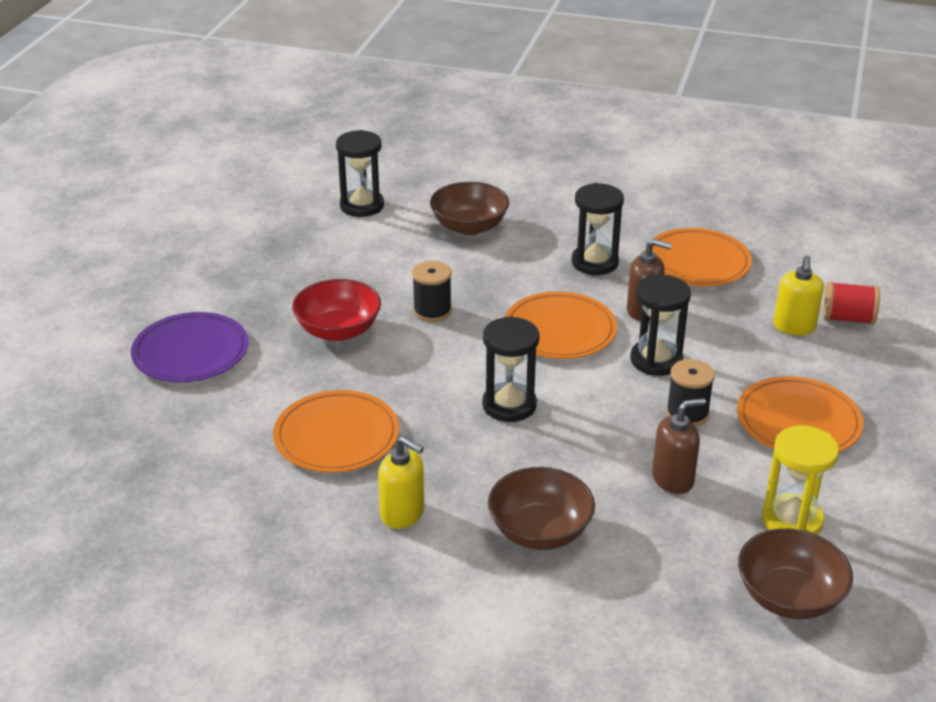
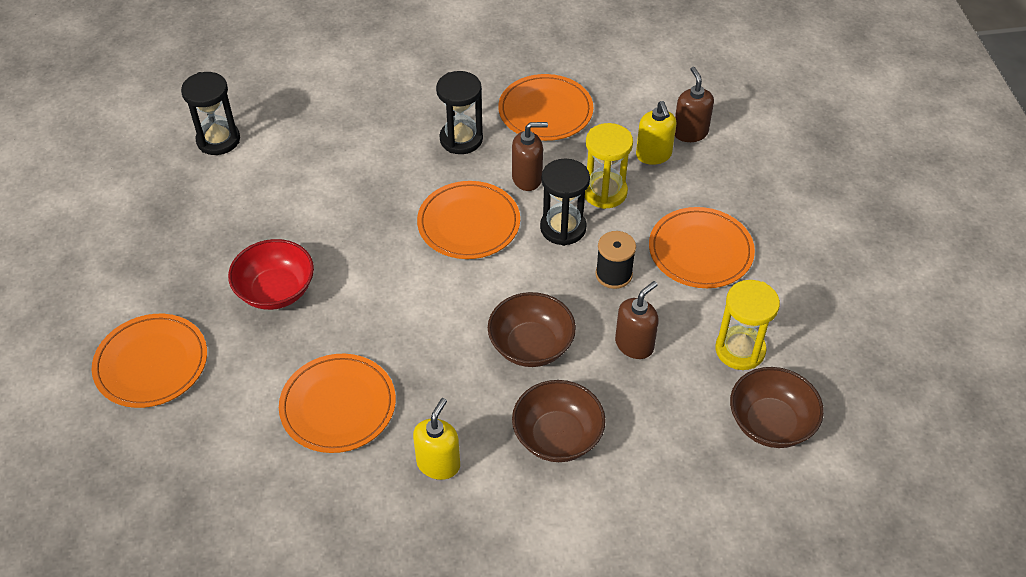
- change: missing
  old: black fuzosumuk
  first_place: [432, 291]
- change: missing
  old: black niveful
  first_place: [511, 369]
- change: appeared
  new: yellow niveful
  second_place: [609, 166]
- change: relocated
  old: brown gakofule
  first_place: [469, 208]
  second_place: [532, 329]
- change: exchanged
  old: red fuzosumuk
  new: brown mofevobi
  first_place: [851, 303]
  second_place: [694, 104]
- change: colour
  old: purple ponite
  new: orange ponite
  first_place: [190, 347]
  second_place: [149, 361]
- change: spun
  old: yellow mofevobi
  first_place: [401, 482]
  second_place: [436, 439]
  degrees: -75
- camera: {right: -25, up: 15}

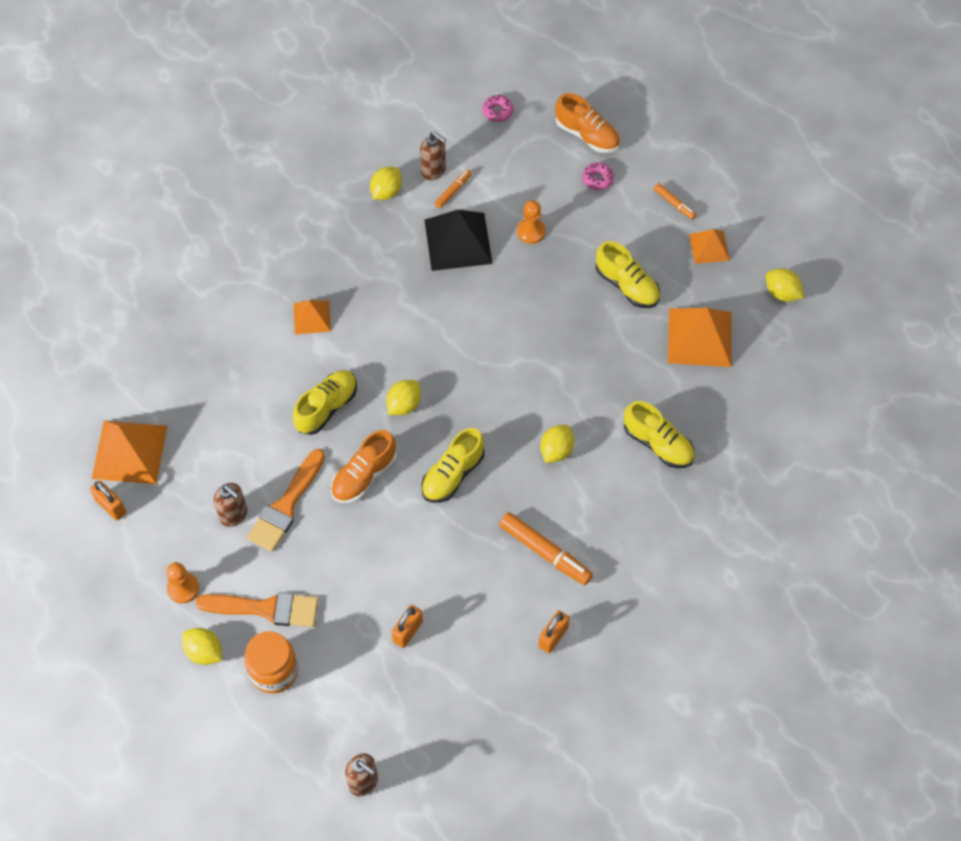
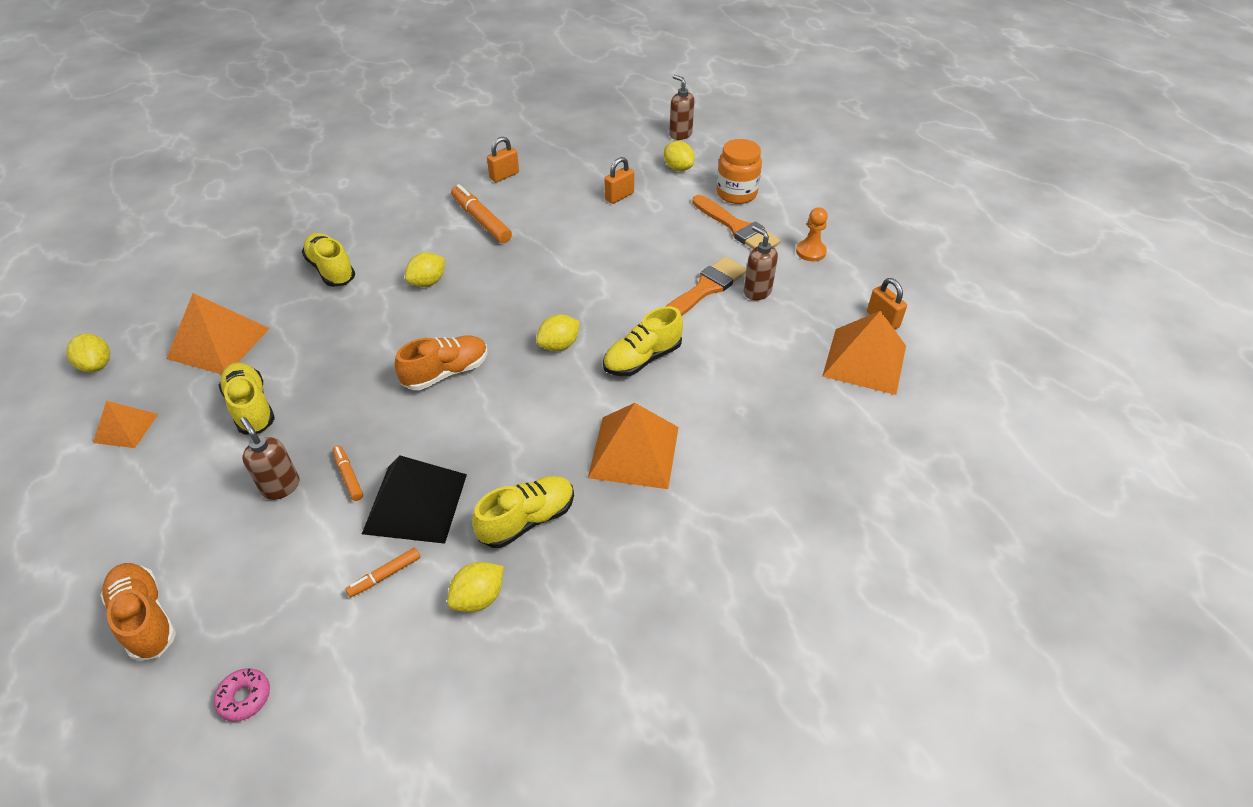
- change: missing
  old: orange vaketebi
  first_place: [531, 222]
- change: missing
  old: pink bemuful
  first_place: [598, 176]
- change: relocated
  old: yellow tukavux
  first_place: [202, 646]
  second_place: [679, 156]
- change: relocated
  old: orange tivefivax
  first_place: [364, 466]
  second_place: [441, 362]
- change: relocated
  old: brown mofevobi
  first_place: [433, 155]
  second_place: [269, 458]
- change: relocated
  old: yellow tivefivax
  first_place: [452, 465]
  second_place: [523, 512]
- change: relocated
  old: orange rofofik
  first_place: [675, 201]
  second_place: [348, 473]
- change: spun
  old: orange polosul
  first_place: [256, 609]
  second_place: [736, 222]
  degrees: -150
- change: size
  old: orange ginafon
  first_place: [312, 317]
  second_place: [633, 446]
  factor: 1.74
- camera: {right: -165, up: -15}

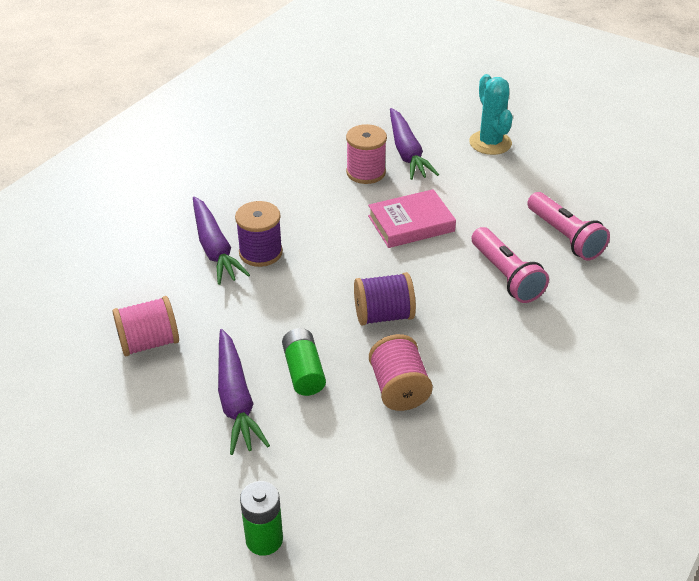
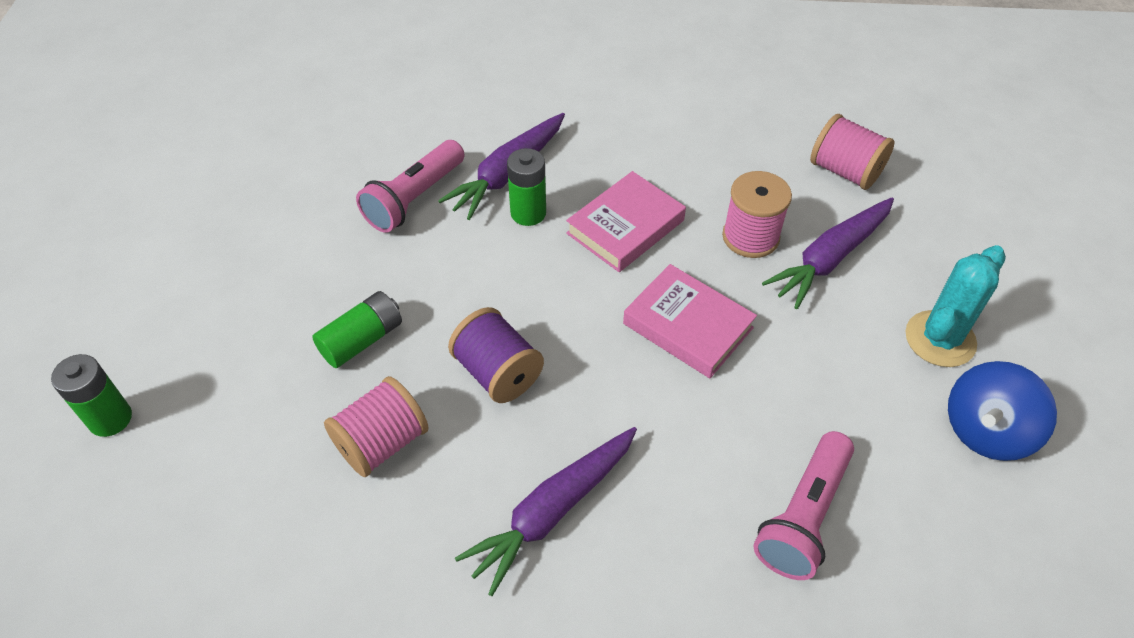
- change: appeared
  new: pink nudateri
  second_place: [626, 221]
- change: appeared
  new: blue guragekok
  second_place: [1002, 411]
- change: relocated
  old: pink fuzosumuk
  first_place: [145, 326]
  second_place: [852, 152]
- change: relocated
  old: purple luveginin
  first_place: [244, 392]
  second_place: [546, 511]
- change: relocated
  old: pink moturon
  first_place: [510, 265]
  second_place: [410, 186]
- change: exchanged
  old: purple fuzosumuk
  new: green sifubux
  first_place: [259, 234]
  second_place: [526, 187]
- camera: {right: 60, up: 10}

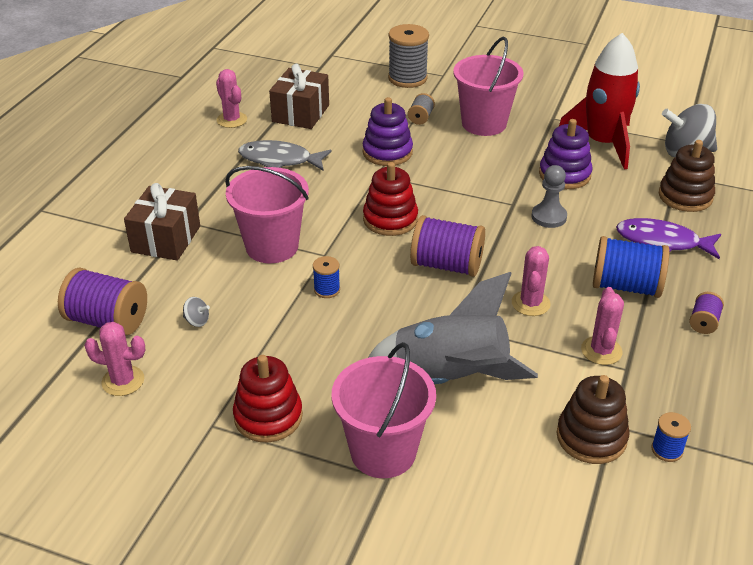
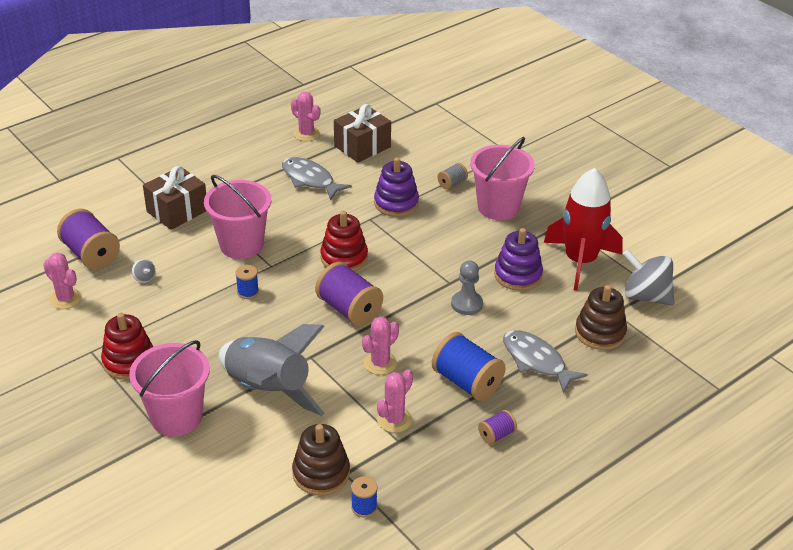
- change: missing
  old: grey fuzosumuk
  first_place: [408, 56]
- change: colour
  old: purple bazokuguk
  new: grey bazokuguk
  first_place: [668, 238]
  second_place: [545, 361]
- change: spun
  old: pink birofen
  first_place: [231, 98]
  second_place: [305, 116]
  degrees: -45
- camera: {right: 30, up: 0}

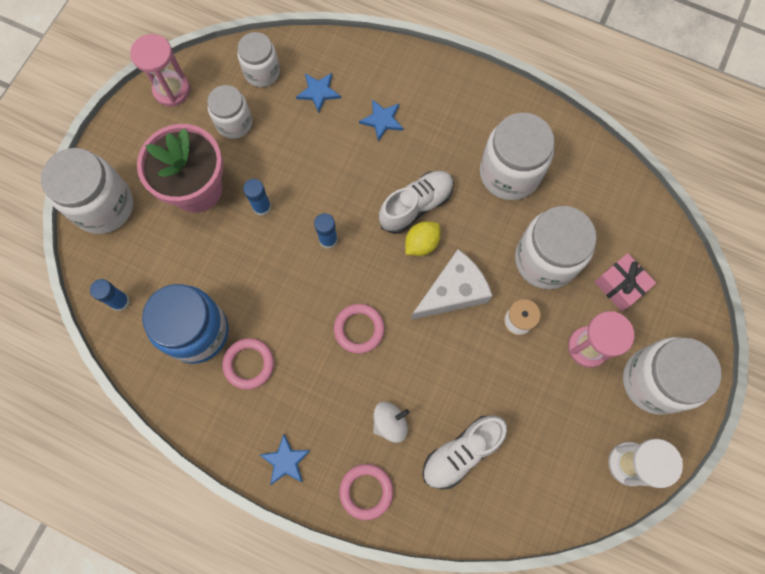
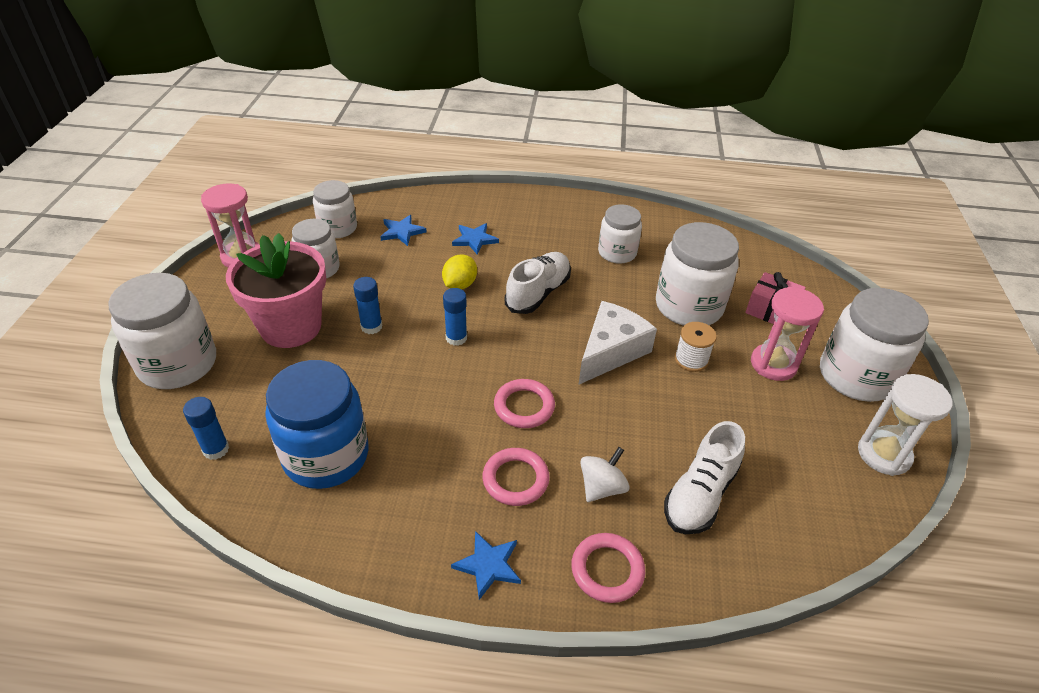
- change: relocated
  old: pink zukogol
  first_place: [248, 364]
  second_place: [516, 477]
- change: relocated
  old: yellow tukavux
  first_place: [423, 238]
  second_place: [459, 271]
- change: size
  old: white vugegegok
  first_place: [517, 156]
  second_place: [620, 234]
  factor: 0.62
- camera: {right: -20, up: -30}

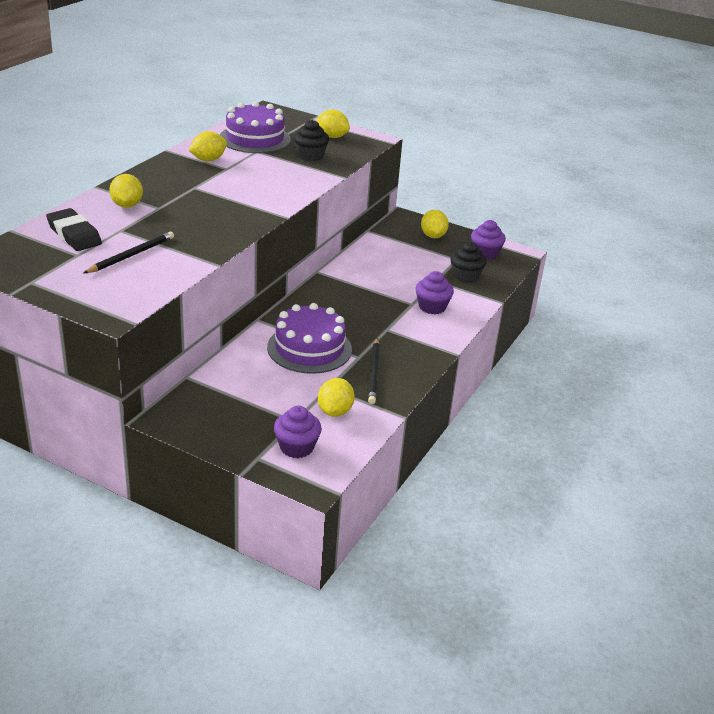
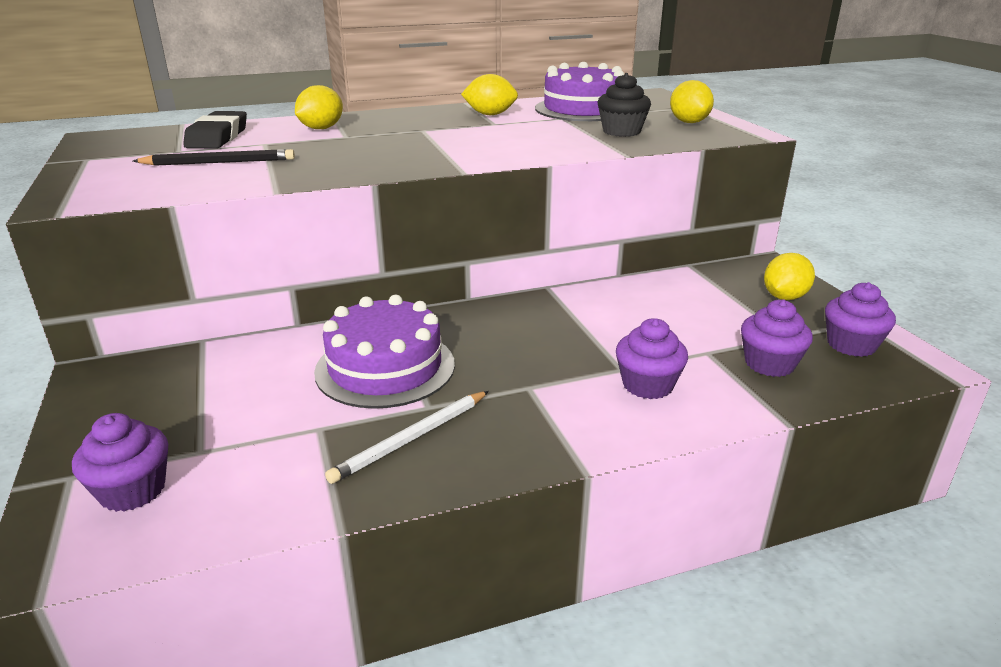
- change: missing
  old: yellow tukavux
  first_place: [336, 397]
- change: colour
  old: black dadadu
  new: white dadadu
  first_place: [374, 371]
  second_place: [407, 437]
- change: colour
  old: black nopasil
  new: purple nopasil
  first_place: [468, 262]
  second_place: [777, 338]
- camera: {right: 45, up: -5}

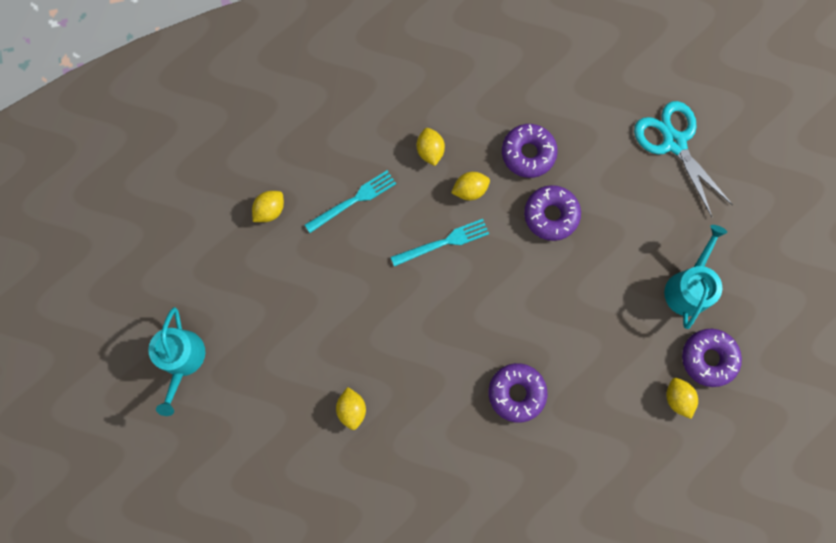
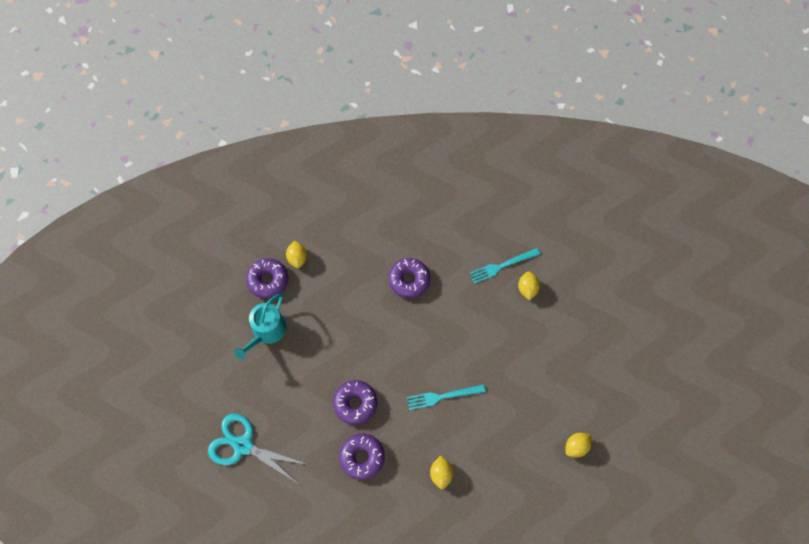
- change: missing
  old: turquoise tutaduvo
  first_place: [176, 361]
- change: missing
  old: yellow tukavux
  first_place: [470, 186]
- change: relocated
  old: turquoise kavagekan
  first_place: [350, 201]
  second_place: [505, 266]
- change: spun
  old: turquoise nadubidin
  first_place: [683, 159]
  second_place: [258, 448]
  degrees: 135
- camera: {right: -170, up: -10}

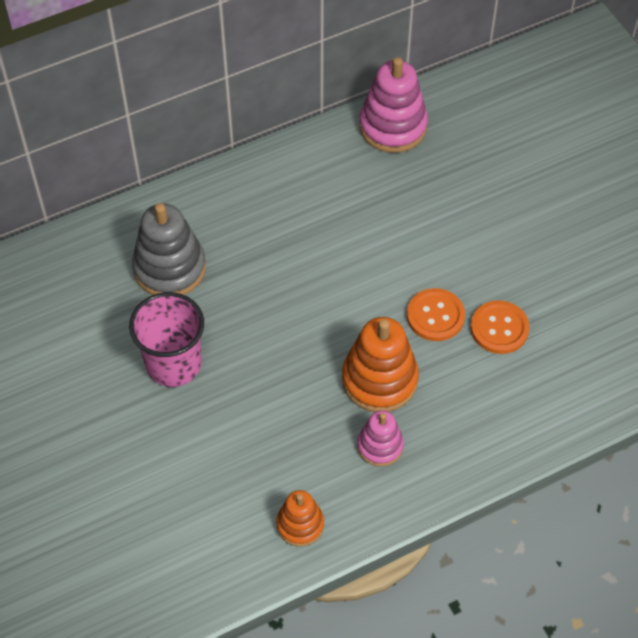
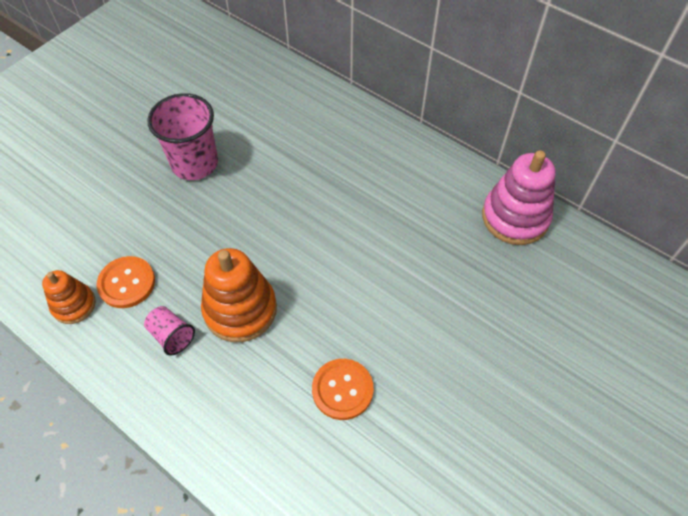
- change: missing
  old: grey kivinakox
  first_place: [169, 249]
- change: relocated
  old: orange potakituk
  first_place: [436, 314]
  second_place: [126, 282]
- change: exchanged
  old: pink kivinakox
  new: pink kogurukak
  first_place: [380, 438]
  second_place: [169, 331]
- camera: {right: 65, up: 0}

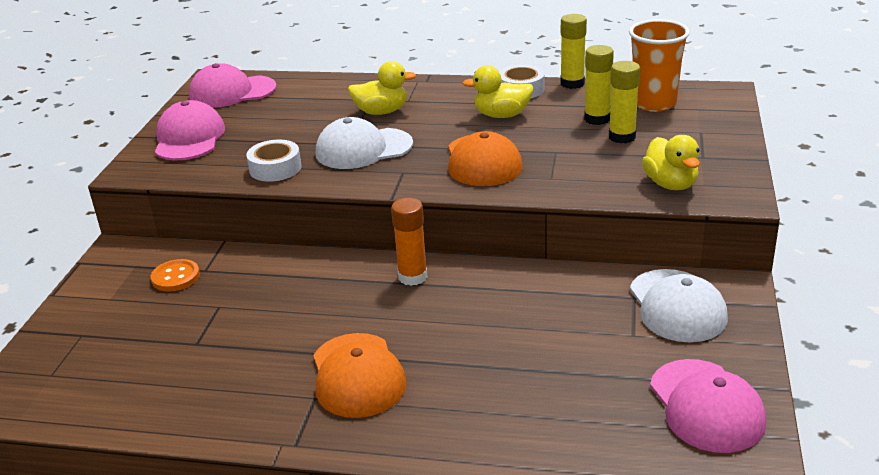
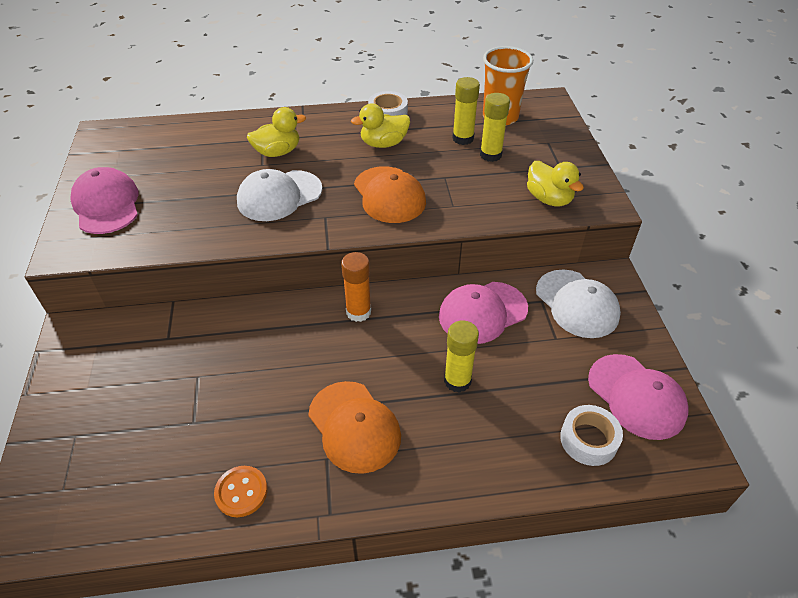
- change: relocated
  old: orange potakituk
  first_place: [175, 275]
  second_place: [241, 491]
- change: relocated
  old: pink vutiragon
  first_place: [233, 85]
  second_place: [483, 313]
- change: relocated
  old: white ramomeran
  first_place: [273, 161]
  second_place: [591, 435]
- change: relocated
  old: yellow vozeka
  first_place: [573, 51]
  second_place: [461, 356]
- camera: {right: -20, up: 15}

